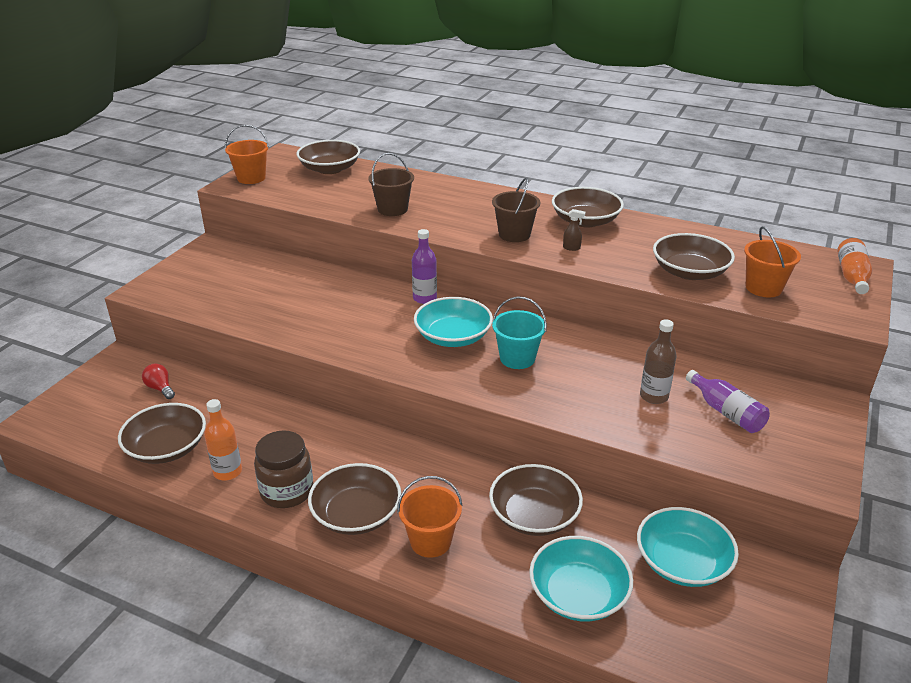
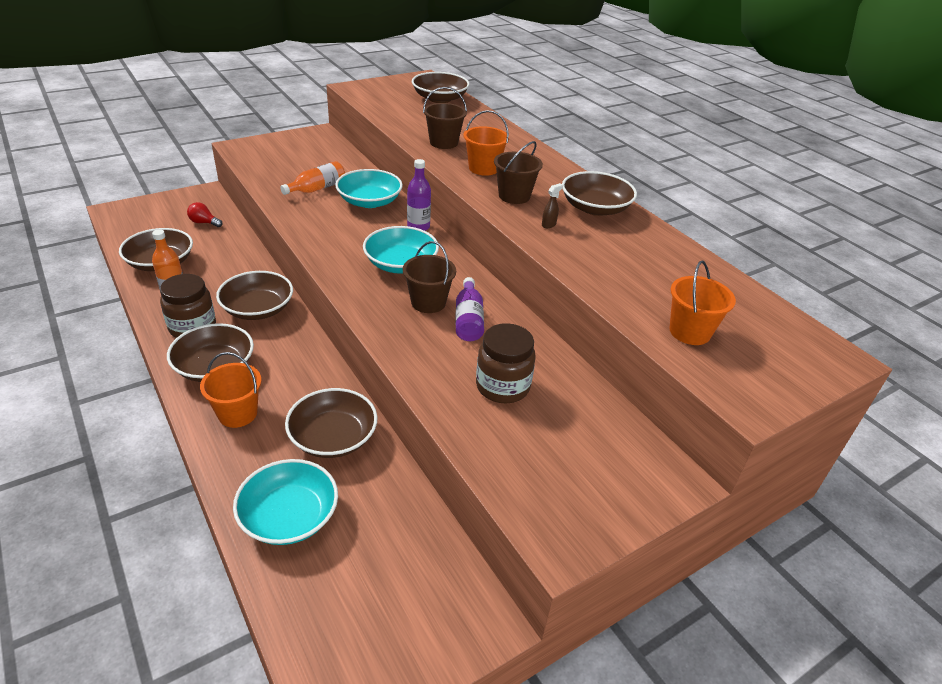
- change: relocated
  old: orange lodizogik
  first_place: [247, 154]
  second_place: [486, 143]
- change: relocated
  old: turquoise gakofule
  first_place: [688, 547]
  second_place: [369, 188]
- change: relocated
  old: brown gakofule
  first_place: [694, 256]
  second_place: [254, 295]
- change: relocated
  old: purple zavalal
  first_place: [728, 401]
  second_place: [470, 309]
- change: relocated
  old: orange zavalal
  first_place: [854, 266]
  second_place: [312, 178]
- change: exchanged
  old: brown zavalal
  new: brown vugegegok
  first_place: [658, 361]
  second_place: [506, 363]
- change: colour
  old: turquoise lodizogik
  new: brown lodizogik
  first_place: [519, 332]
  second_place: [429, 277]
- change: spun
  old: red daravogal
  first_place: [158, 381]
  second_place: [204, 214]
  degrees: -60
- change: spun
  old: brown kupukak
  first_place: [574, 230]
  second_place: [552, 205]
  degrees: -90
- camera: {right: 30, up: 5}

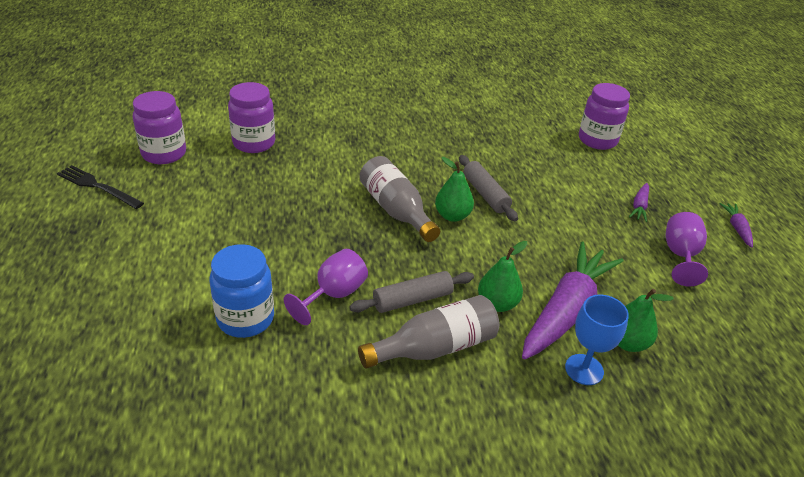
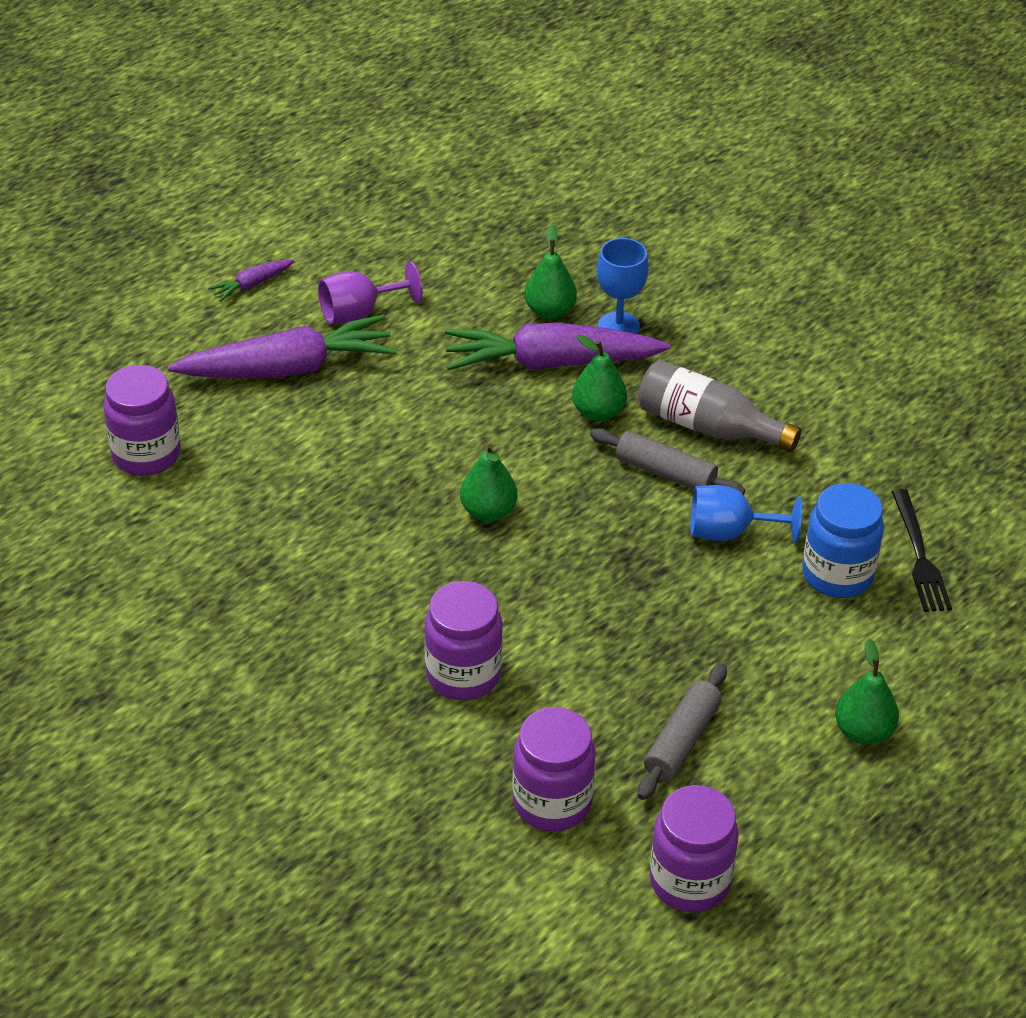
- change: missing
  old: grey zavalal
  first_place: [400, 199]
- change: appeared
  new: purple vugegegok
  second_place: [463, 640]
- change: appeared
  new: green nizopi
  second_place: [867, 692]
- change: relocated
  old: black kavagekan
  first_place: [100, 187]
  second_place: [922, 550]
- change: relocated
  old: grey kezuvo
  first_place: [488, 188]
  second_place: [682, 732]
- change: colour
  old: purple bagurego
  new: blue bagurego
  first_place: [326, 287]
  second_place: [746, 514]
- change: size
  old: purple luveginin
  first_place: [639, 202]
  second_place: [282, 346]
  factor: 2.31
- camera: {right: -125, up: 5}

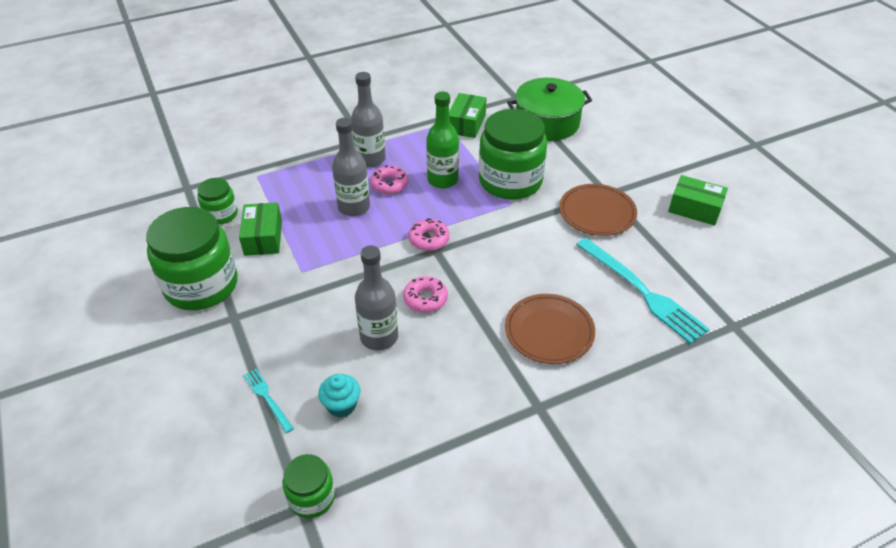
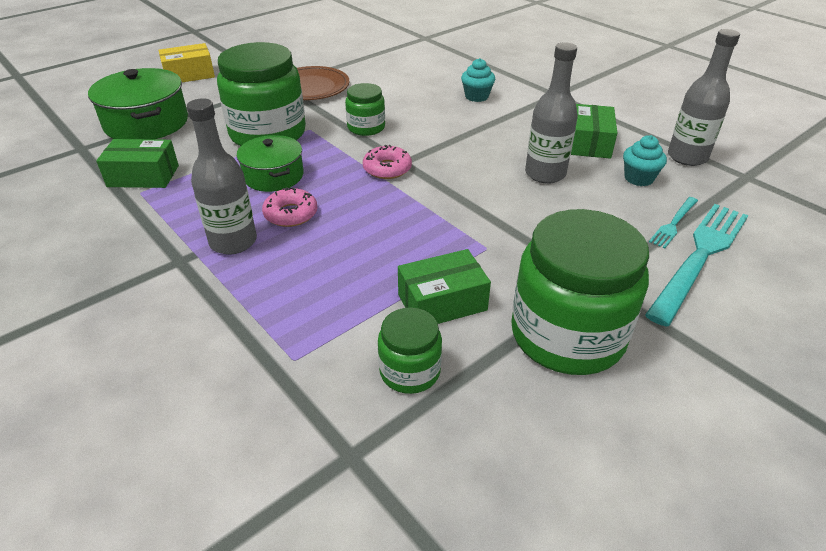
- change: missing
  old: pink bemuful
  first_place: [425, 294]
- change: appeared
  new: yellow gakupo
  second_place: [186, 62]
- change: relocated
  old: green vugegegok
  first_place: [308, 486]
  second_place: [365, 109]
- change: relocated
  old: grey zavalal
  first_place: [351, 167]
  second_place: [704, 97]
- change: relocated
  old: turquoise kavagekan
  first_place: [643, 291]
  second_place: [696, 265]
- change: relocated
  old: green gakupo
  first_place: [698, 200]
  second_place: [594, 131]
- change: exchanged
  old: green zavalal
  new: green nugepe
  first_place: [442, 139]
  second_place: [270, 163]
- change: exchanged
  old: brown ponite
  new: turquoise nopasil
  first_place: [550, 329]
  second_place: [478, 80]
- camera: {right: -105, up: -5}

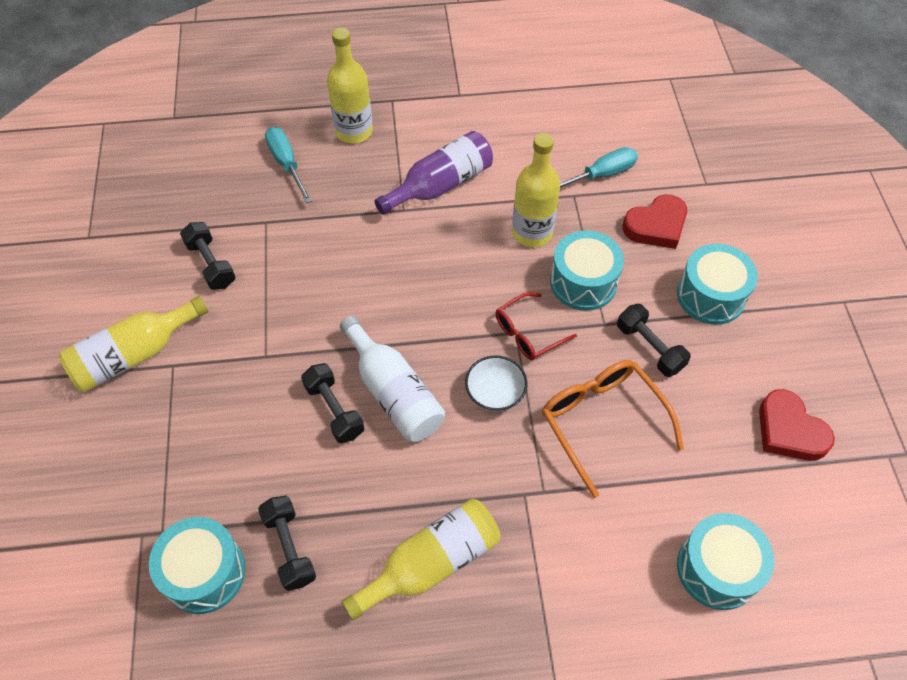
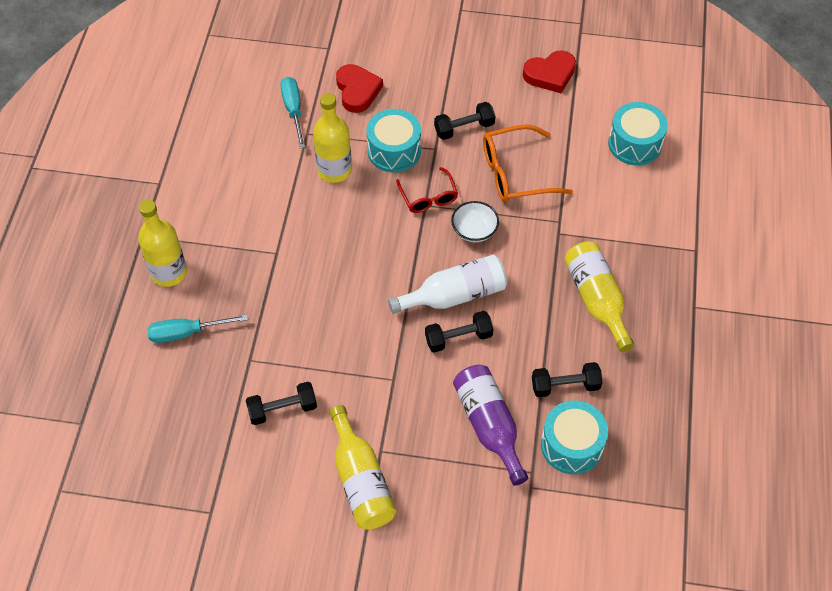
- change: missing
  old: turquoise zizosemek
  first_place: [717, 284]
- change: relocated
  old: purple zavalal
  first_place: [433, 173]
  second_place: [490, 425]
- camera: {right: -75, up: 0}

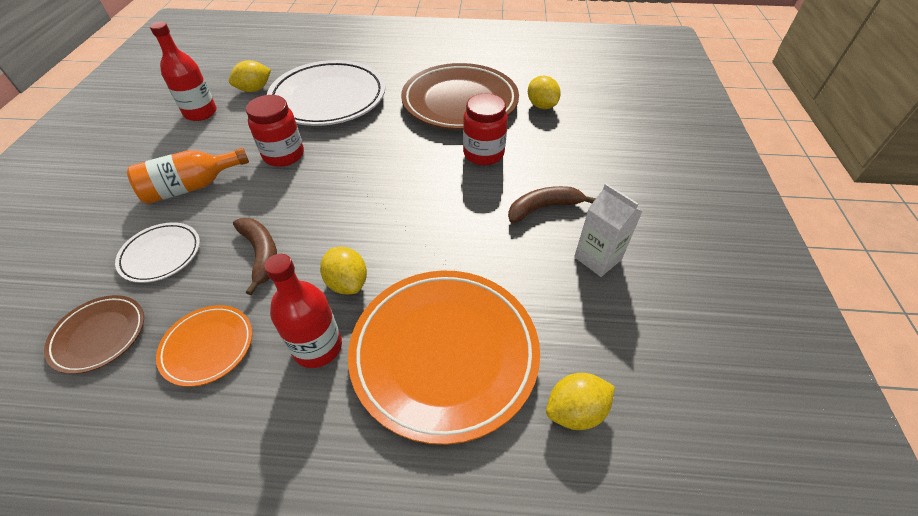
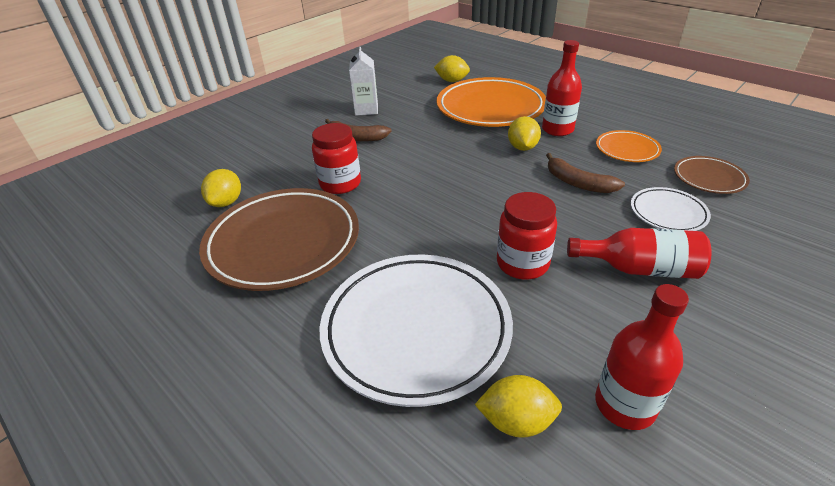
- change: colour
  old: orange zavalal
  new: red zavalal
  first_place: [188, 176]
  second_place: [639, 253]
- change: spun
  old: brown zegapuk
  first_place: [255, 256]
  second_place: [585, 173]
  degrees: -60
- camera: {right: -140, up: -10}

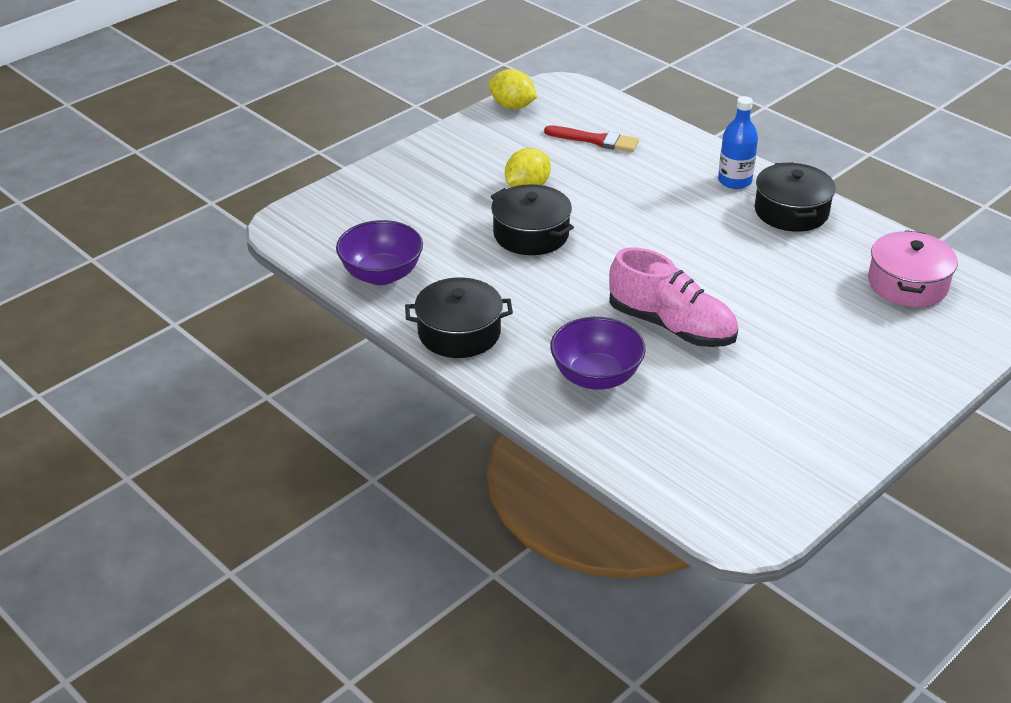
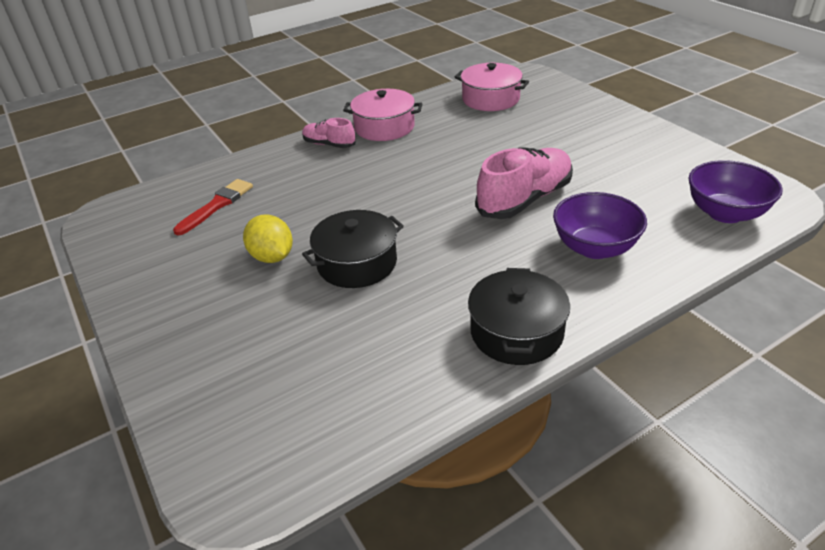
- change: missing
  old: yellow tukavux
  first_place: [513, 89]
- change: relocated
  old: purple gakofule
  first_place: [379, 252]
  second_place: [735, 191]
- change: exchanged
  old: blue zavalal
  new: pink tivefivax
  first_place: [738, 142]
  second_place: [329, 133]
- change: colour
  old: black nugepe
  new: pink nugepe
  first_place: [795, 197]
  second_place: [382, 115]
- camera: {right: -75, up: 0}

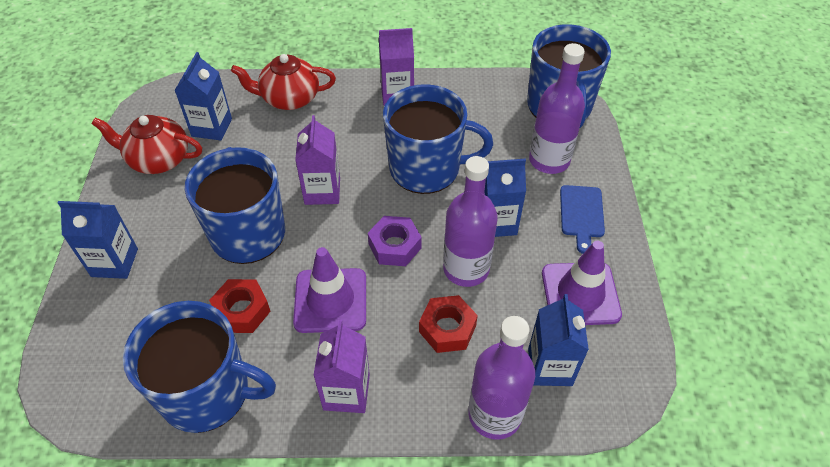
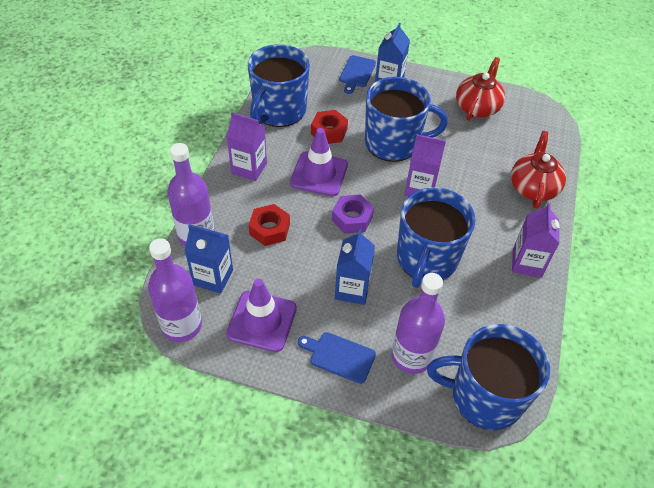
- change: missing
  old: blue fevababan
  first_place: [203, 96]
- change: appeared
  new: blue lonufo
  second_place: [357, 74]
- change: relocated
  old: purple zavalal
  first_place: [470, 221]
  second_place: [175, 290]
- camera: {right: 105, up: 0}

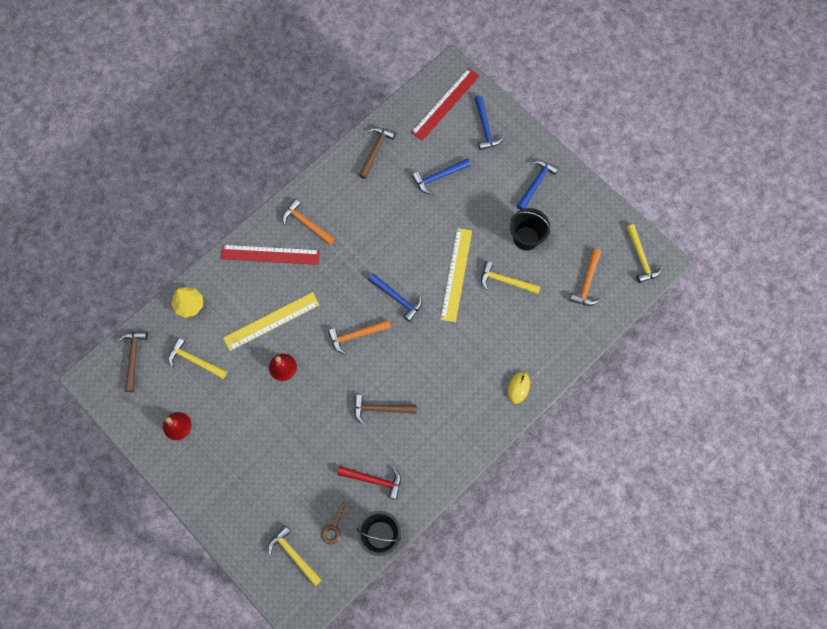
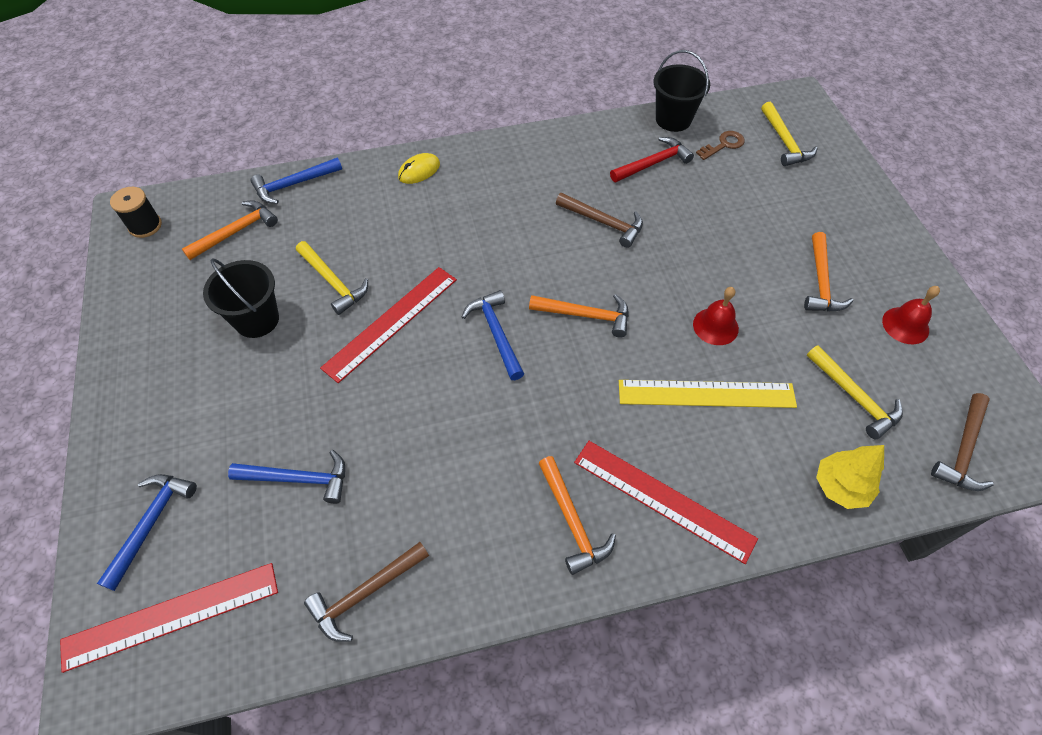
- change: appeared
  new: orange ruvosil
  second_place: [828, 272]
- change: relocated
  old: blue ruvosil
  first_place: [538, 185]
  second_place: [296, 181]
- change: exchanged
  old: yellow ruvosil
  new: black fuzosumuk
  first_place: [644, 253]
  second_place: [136, 212]
- change: colour
  old: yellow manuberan
  new: red manuberan
  first_place: [456, 275]
  second_place: [388, 325]
- change: spun
  old: red ruvosil
  first_place: [369, 483]
  second_place: [652, 159]
  degrees: 105
- camera: {right: -150, up: -15}

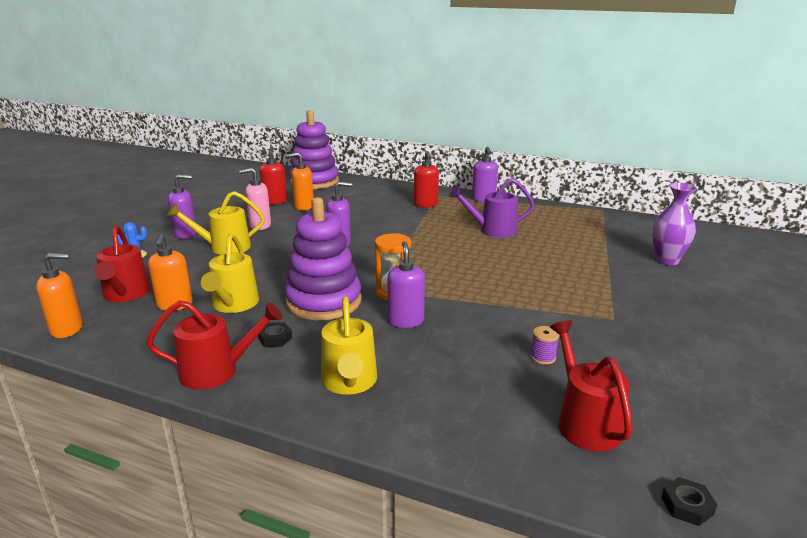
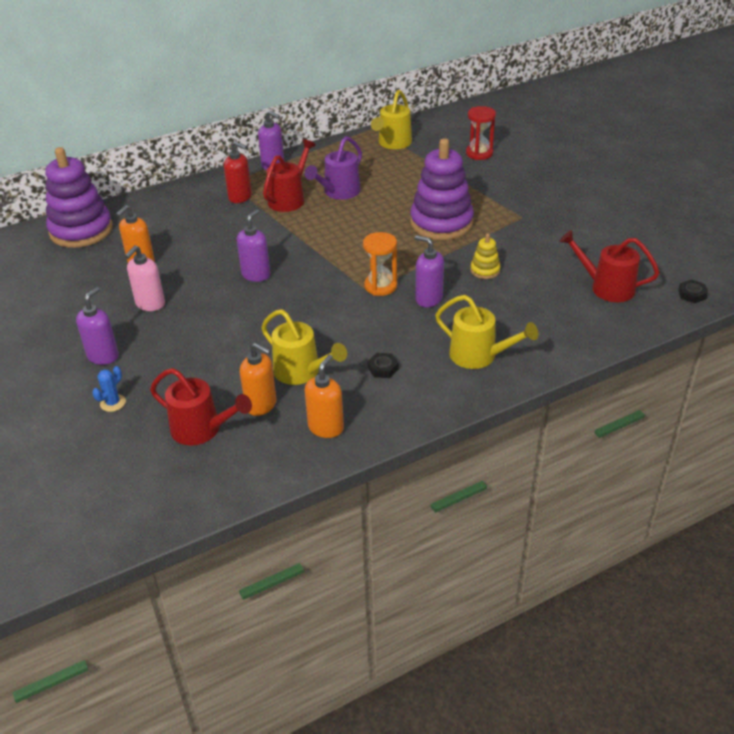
- change: missing
  old: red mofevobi
  first_place: [273, 176]
- change: missing
  old: purple fuzosumuk
  first_place: [544, 345]
- change: appeared
  new: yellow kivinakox
  second_place: [485, 256]
- change: relocated
  old: orange mofevobi
  first_place: [59, 295]
  second_place: [324, 396]
- change: relocated
  old: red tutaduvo
  first_place: [214, 344]
  second_place: [289, 175]
- change: relocated
  old: yellow tutaduvo
  first_place: [216, 223]
  second_place: [391, 119]
- change: relocated
  old: purple kivinakox
  first_place: [323, 258]
  second_place: [442, 189]
- change: exchanged
  old: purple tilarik
  new: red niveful
  first_place: [674, 224]
  second_place: [481, 133]
- camera: {right: -50, up: 15}

